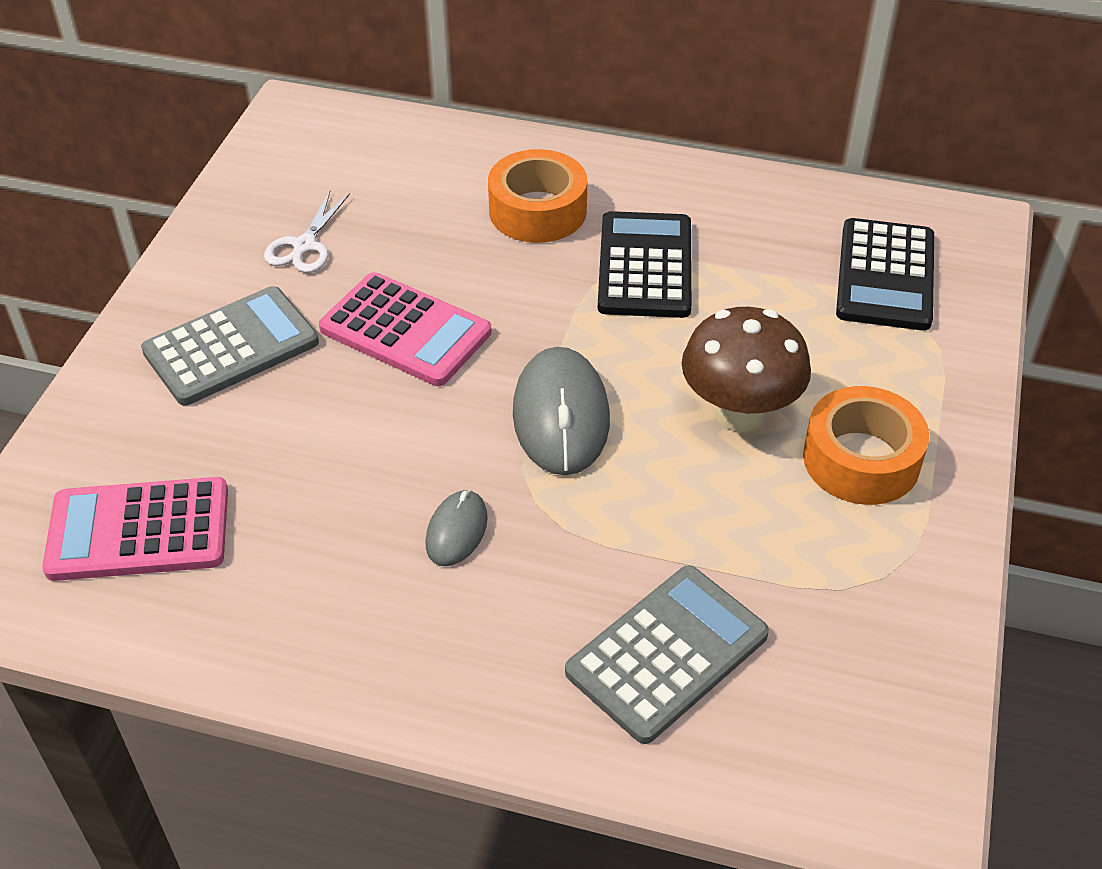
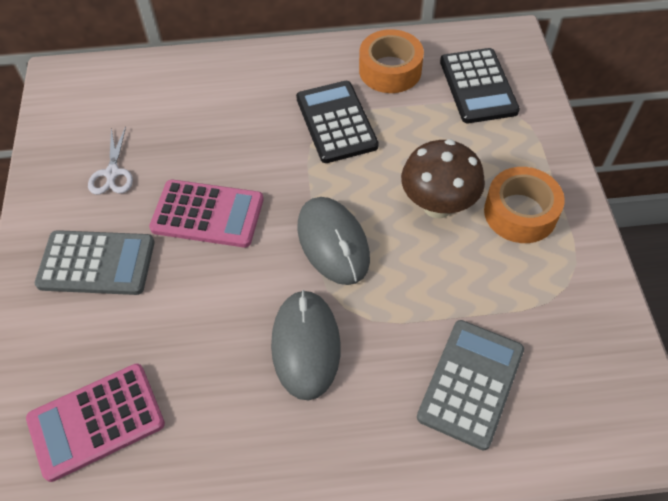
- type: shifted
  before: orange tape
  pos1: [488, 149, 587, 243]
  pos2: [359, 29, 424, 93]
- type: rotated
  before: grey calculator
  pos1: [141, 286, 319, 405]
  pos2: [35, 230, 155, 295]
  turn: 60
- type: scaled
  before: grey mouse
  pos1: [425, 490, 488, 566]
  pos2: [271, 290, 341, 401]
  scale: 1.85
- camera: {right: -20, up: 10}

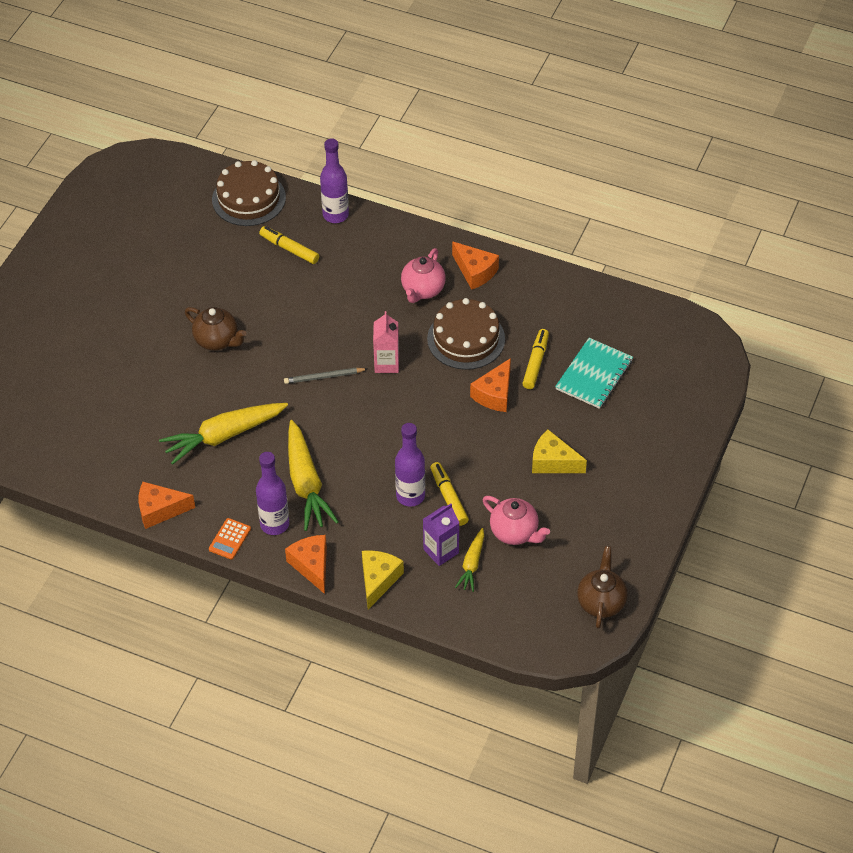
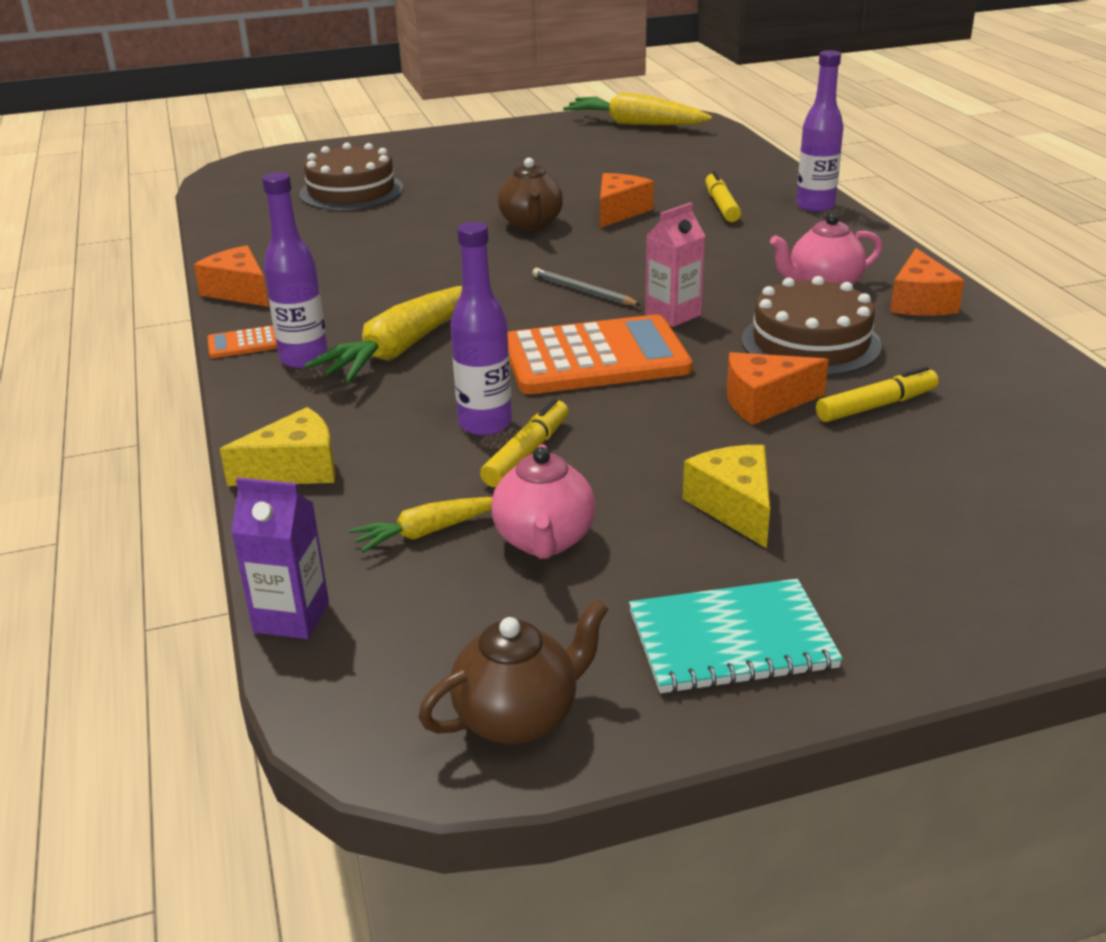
- type: new
  after: orange calculator
  pos2: [508, 314, 692, 394]
- type: shifted
  before: yellow carrot
  pos1: [159, 403, 288, 465]
  pos2: [563, 92, 712, 125]
- type: shifted
  before: brown cake
  pos1: [212, 160, 286, 226]
  pos2: [299, 142, 403, 210]
- type: shifted
  before: orange cheese
  pos1: [285, 535, 327, 594]
  pos2: [600, 173, 654, 228]
- type: shifted
  before: purple carton
  pos1: [423, 503, 459, 566]
  pos2: [231, 478, 329, 639]
- type: shifted
  before: turquoise notebook
  pos1: [555, 338, 633, 409]
  pos2: [629, 579, 843, 694]
- camera: {right: 50, up: -20}

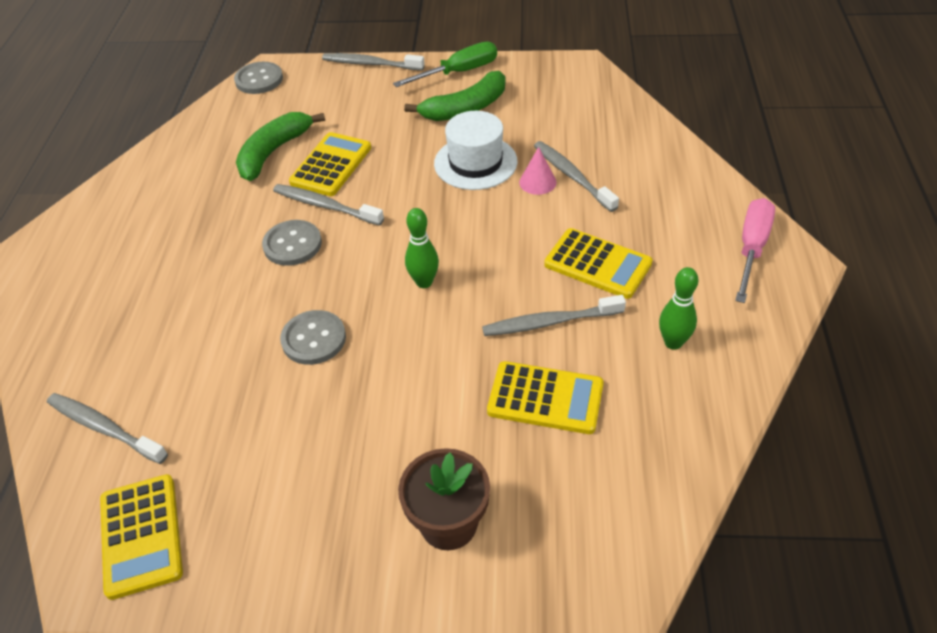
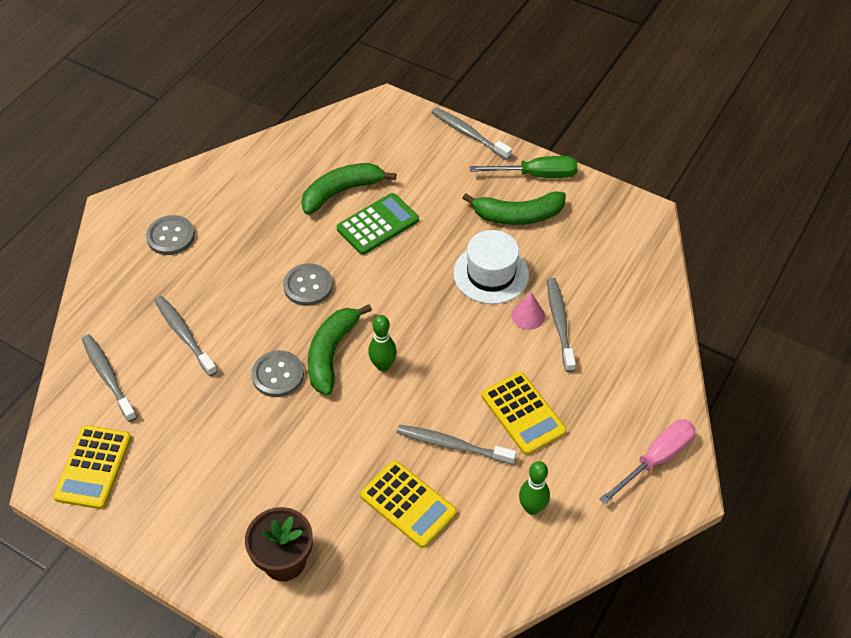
- type: new
  after: green banana
  pos2: [308, 304, 372, 395]
- type: shifted
  before: grey button
  pos1: [234, 62, 283, 94]
  pos2: [146, 215, 195, 255]
- type: shifted
  before: grey toothbrush
  pos1: [273, 184, 384, 226]
  pos2: [154, 296, 218, 376]
- type: repainted
  before: yellow calculator
  after: green calculator
  pos1: [289, 132, 371, 196]
  pos2: [337, 193, 419, 255]
- camera: {right: 25, up: 5}

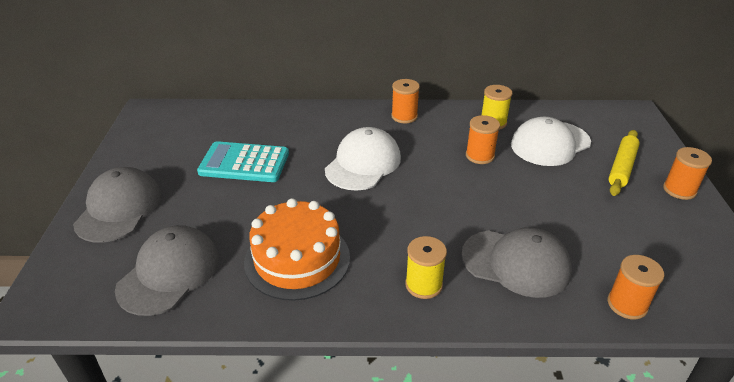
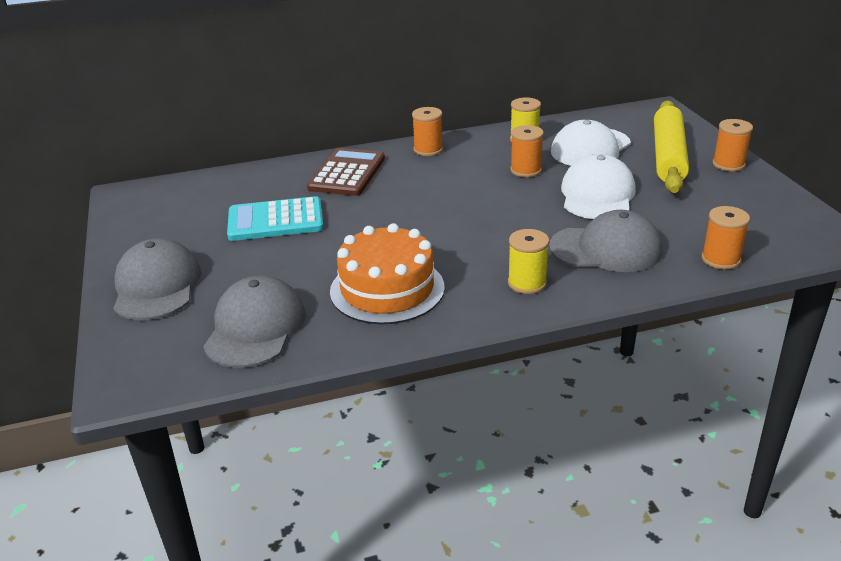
- type: new
  after: brown calculator
  pos2: [307, 148, 385, 196]
- type: shifted
  before: white cap
  pos1: [325, 127, 401, 191]
  pos2: [561, 154, 636, 219]
- type: scaled
  before: yellow rolling pin
  pos1: [608, 130, 640, 196]
  pos2: [654, 101, 689, 193]
  scale: 1.61
- camera: {right: -15, up: -5}

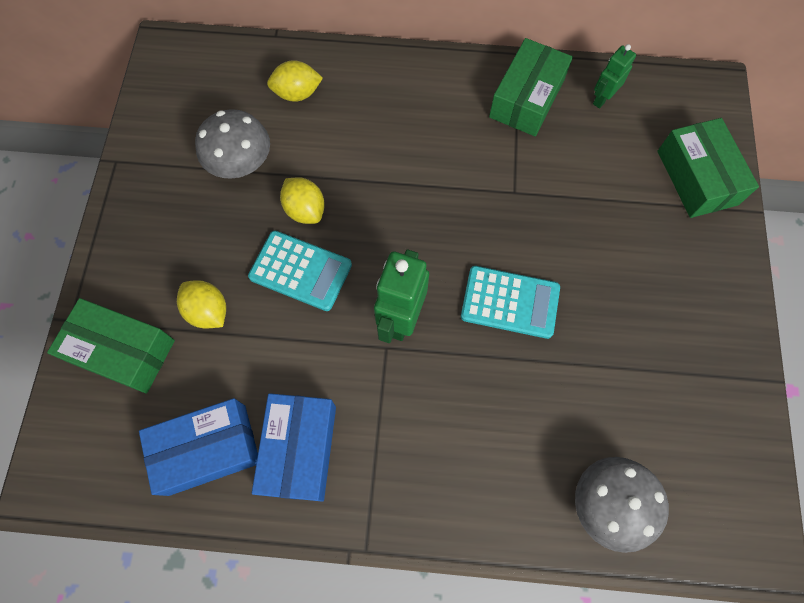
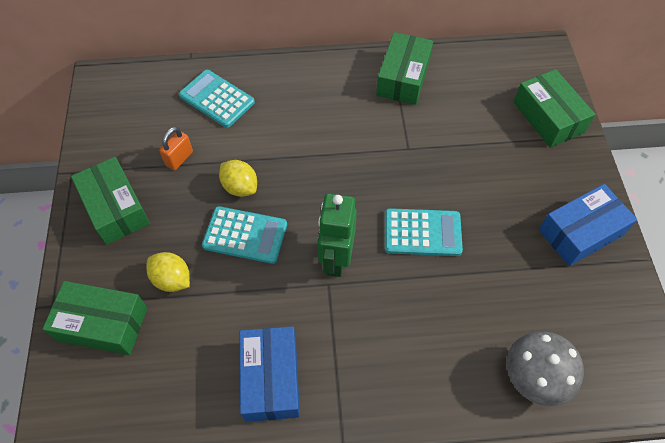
- type: gone
  before: green robot
  pos1: [593, 44, 636, 108]
- type: new
  after: green box
  pos2: [71, 157, 150, 245]
- type: shifted
  before: blue box
  pos1: [139, 398, 258, 496]
  pos2: [539, 184, 637, 266]
- type: swapped
  before: grey mushroom
  after: orange padlock
  pos1: [195, 109, 270, 179]
  pos2: [159, 127, 193, 170]
- type: swapped
  before: yellow lemon
  after: turquoise calculator
  pos1: [267, 60, 323, 102]
  pos2: [179, 70, 255, 128]
- camera: {right: -10, up: -10}

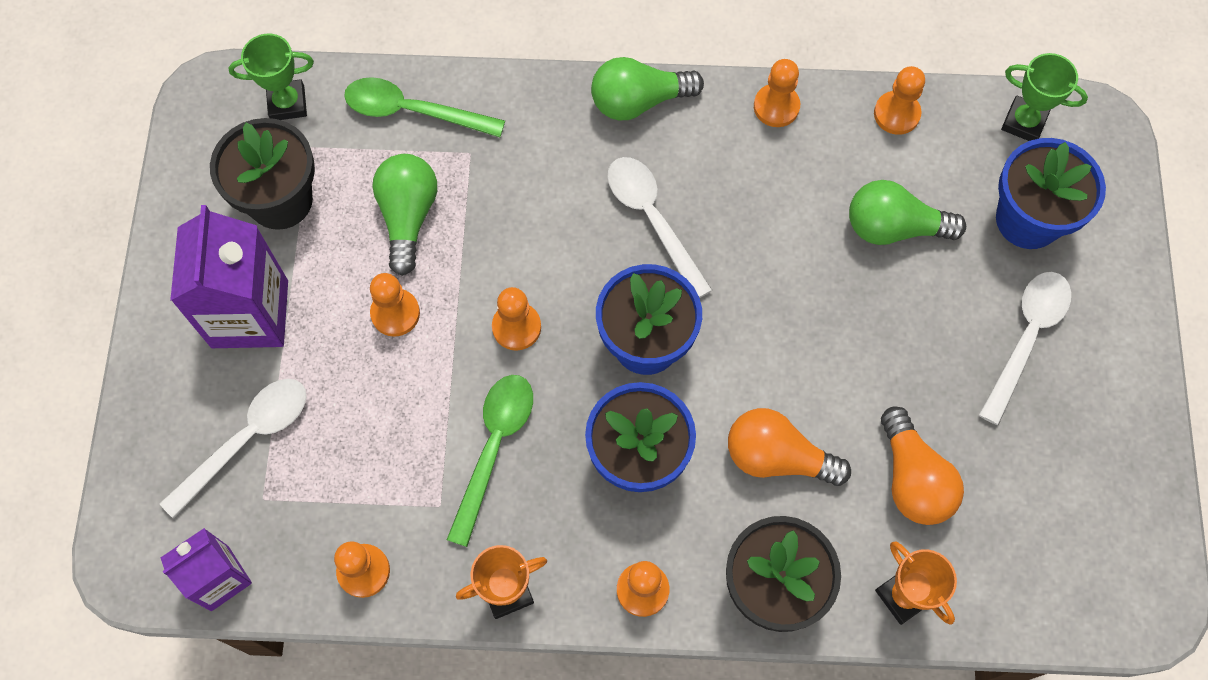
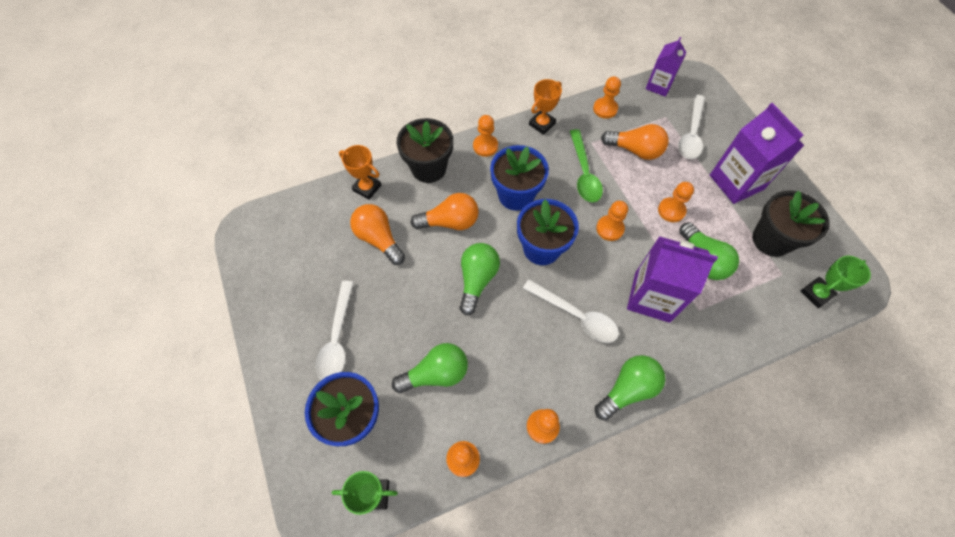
- type: gone
  before: green spoon
  pos1: [344, 77, 505, 137]
- type: new
  after: green light bulb
  pos2: [459, 243, 500, 315]
- type: new
  after: orange light bulb
  pos2: [601, 124, 669, 160]
- type: new
  after: purple carton
  pos2: [627, 236, 718, 323]
- camera: {right: 155, up: -5}

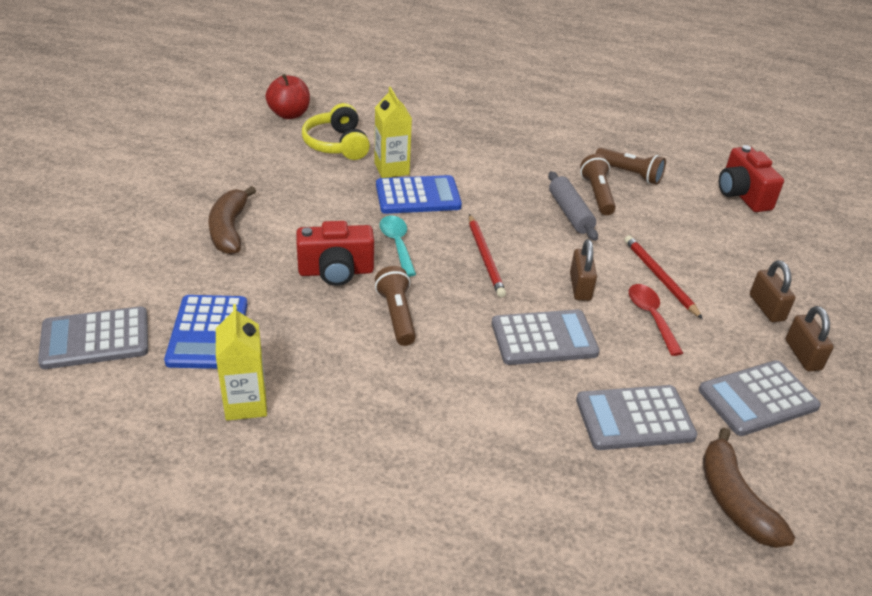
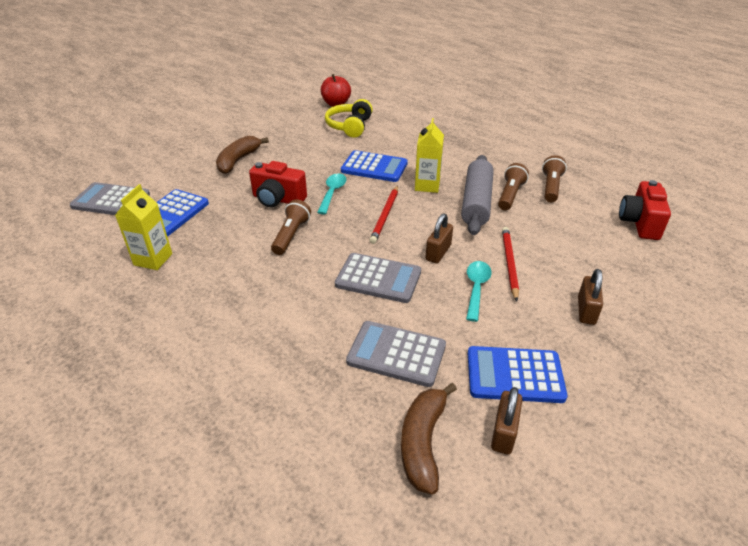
- type: shifted
  before: yellow carton
  pos1: [374, 87, 412, 178]
  pos2: [415, 118, 444, 193]
- type: shifted
  before: brown padlock
  pos1: [786, 306, 834, 371]
  pos2: [491, 387, 523, 455]
- type: repainted
  before: red spoon
  after: turquoise spoon
  pos1: [629, 284, 683, 356]
  pos2: [466, 261, 492, 322]
- type: repainted
  before: grey calculator
  after: blue calculator
  pos1: [699, 360, 821, 436]
  pos2: [468, 346, 567, 403]
- type: rotated
  before: brown flashlight
  pos1: [595, 148, 666, 185]
  pos2: [542, 155, 567, 202]
  turn: -135
- type: scaled
  before: grey rolling pin
  pos1: [548, 171, 598, 241]
  pos2: [461, 155, 494, 235]
  scale: 1.5
- camera: {right: 30, up: 0}

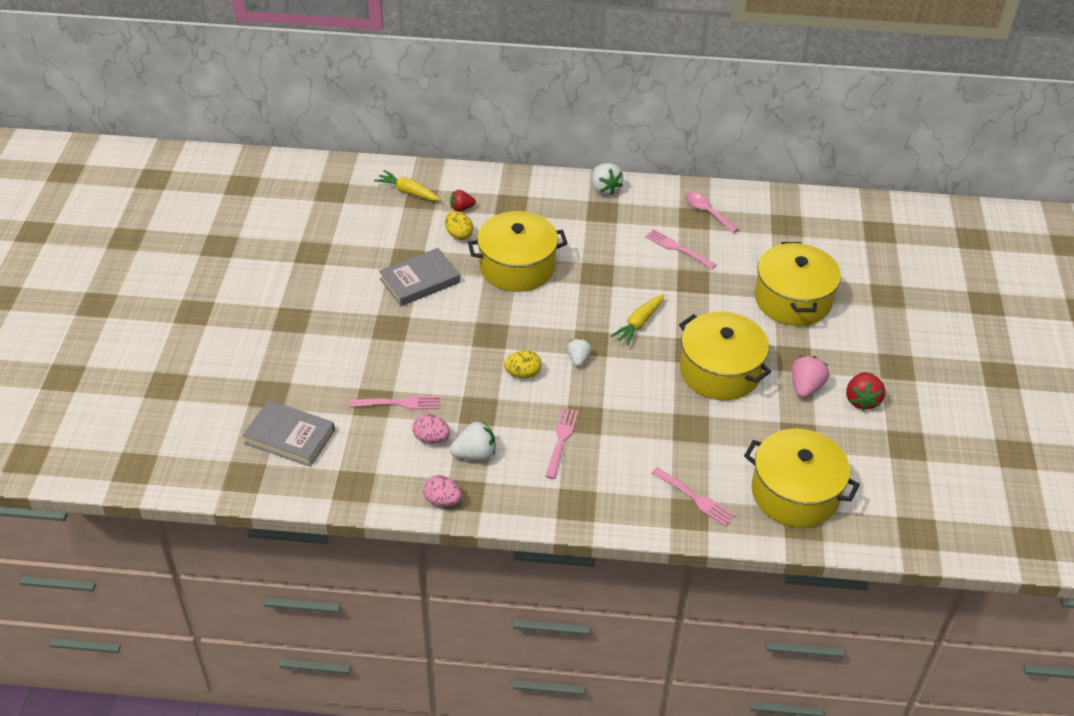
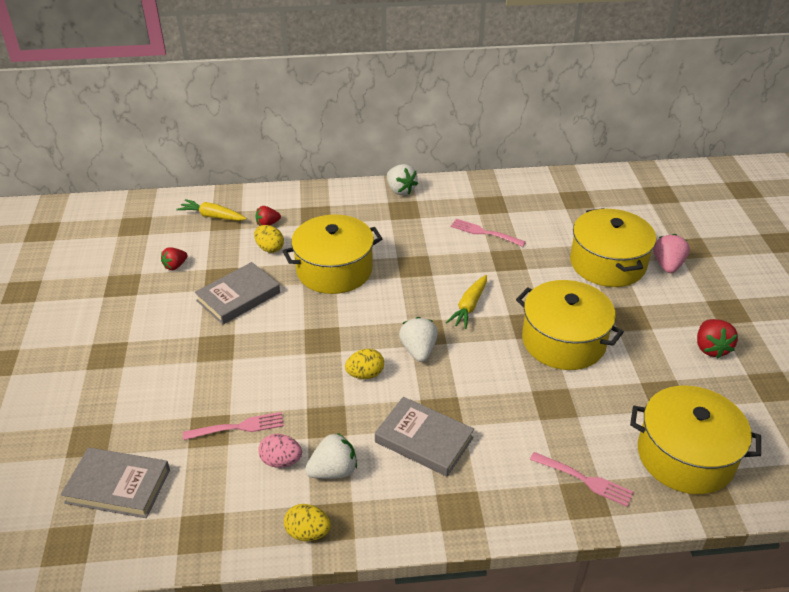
- type: gone
  before: pink spoon
  pos1: [685, 192, 739, 233]
- type: new
  after: red strawberry
  pos2: [161, 248, 188, 270]
- type: shifted
  before: pink strawberry
  pos1: [792, 356, 829, 398]
  pos2: [653, 234, 690, 273]
- type: swapped
  before: pink fork
  after: grey book
  pos1: [545, 408, 578, 479]
  pos2: [375, 397, 474, 477]
- type: repainted
  before: pink egg
  after: yellow egg
  pos1: [423, 475, 462, 507]
  pos2: [284, 504, 331, 541]
- type: scaled
  before: white strawberry
  pos1: [567, 338, 592, 367]
  pos2: [399, 317, 438, 362]
  scale: 1.5
- camera: {right: -10, up: -5}

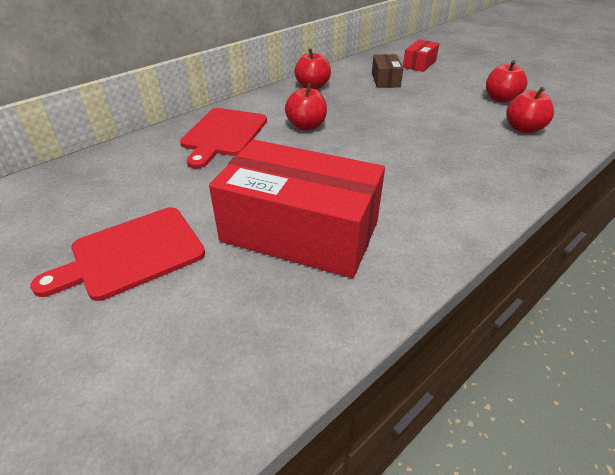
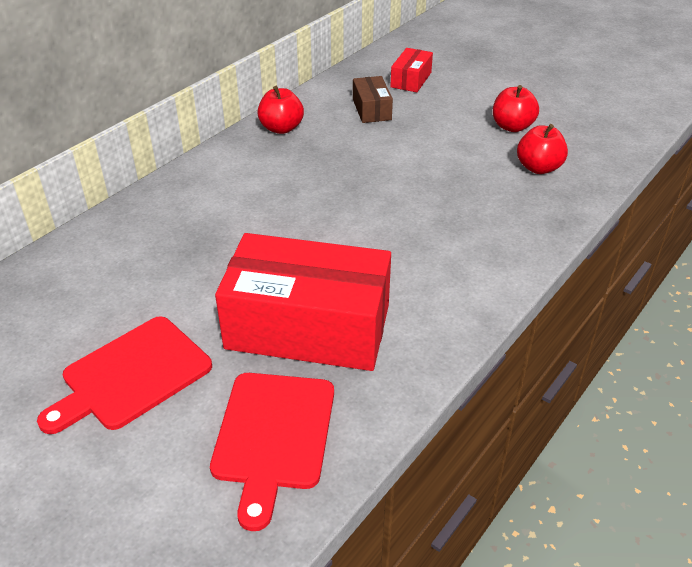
- type: gone
  before: red apple
  pos1: [285, 83, 327, 131]
- type: shifted
  before: red cutting board
  pos1: [180, 108, 267, 169]
  pos2: [210, 373, 334, 531]
- camera: {right: -10, up: 0}

